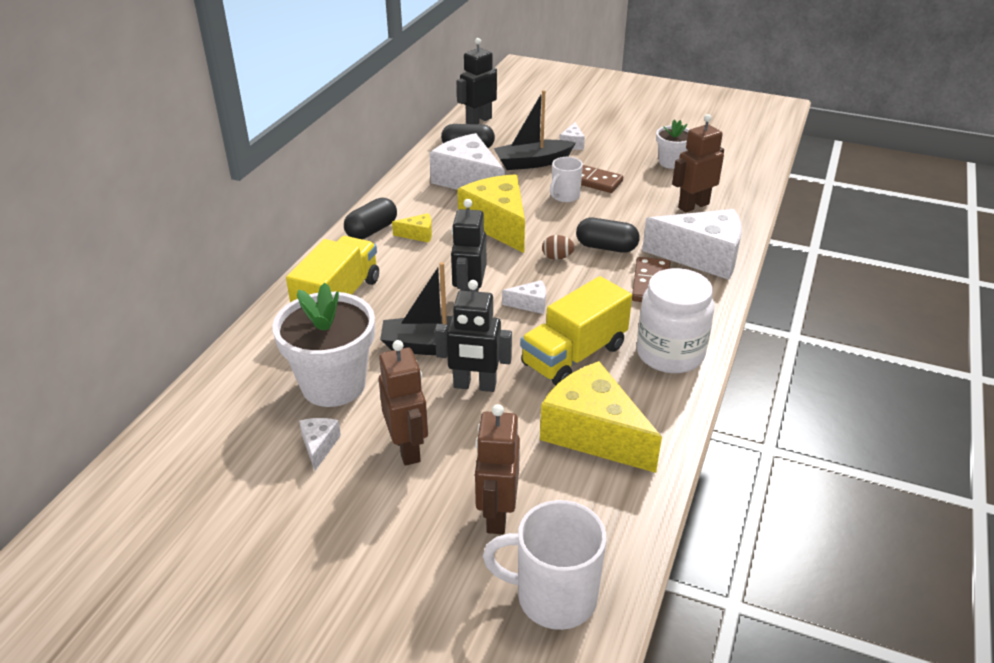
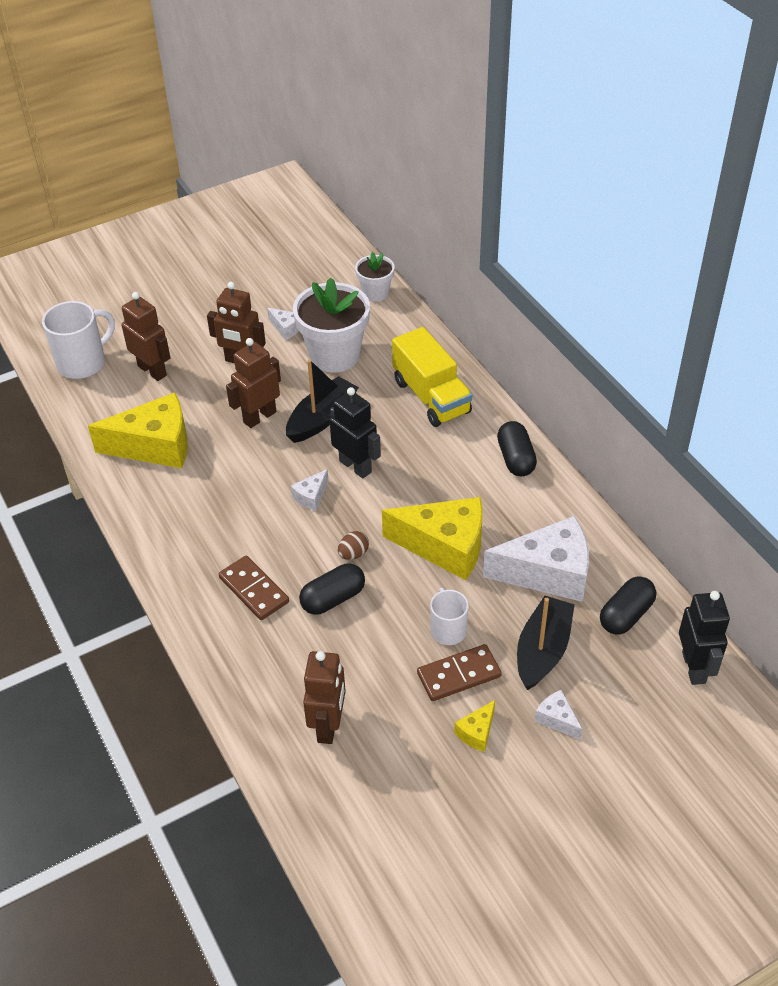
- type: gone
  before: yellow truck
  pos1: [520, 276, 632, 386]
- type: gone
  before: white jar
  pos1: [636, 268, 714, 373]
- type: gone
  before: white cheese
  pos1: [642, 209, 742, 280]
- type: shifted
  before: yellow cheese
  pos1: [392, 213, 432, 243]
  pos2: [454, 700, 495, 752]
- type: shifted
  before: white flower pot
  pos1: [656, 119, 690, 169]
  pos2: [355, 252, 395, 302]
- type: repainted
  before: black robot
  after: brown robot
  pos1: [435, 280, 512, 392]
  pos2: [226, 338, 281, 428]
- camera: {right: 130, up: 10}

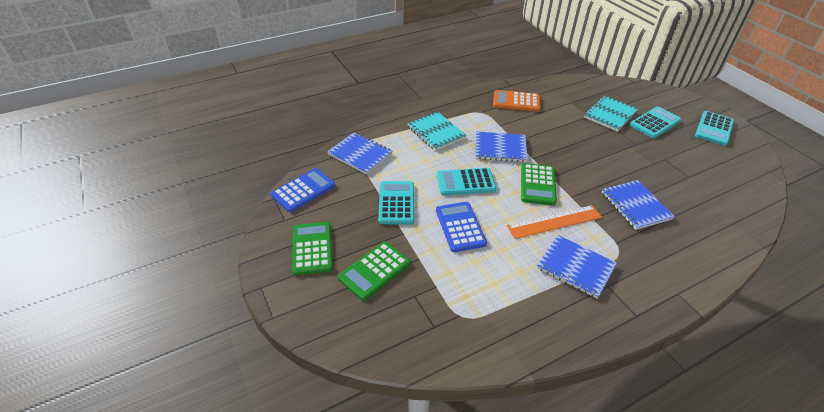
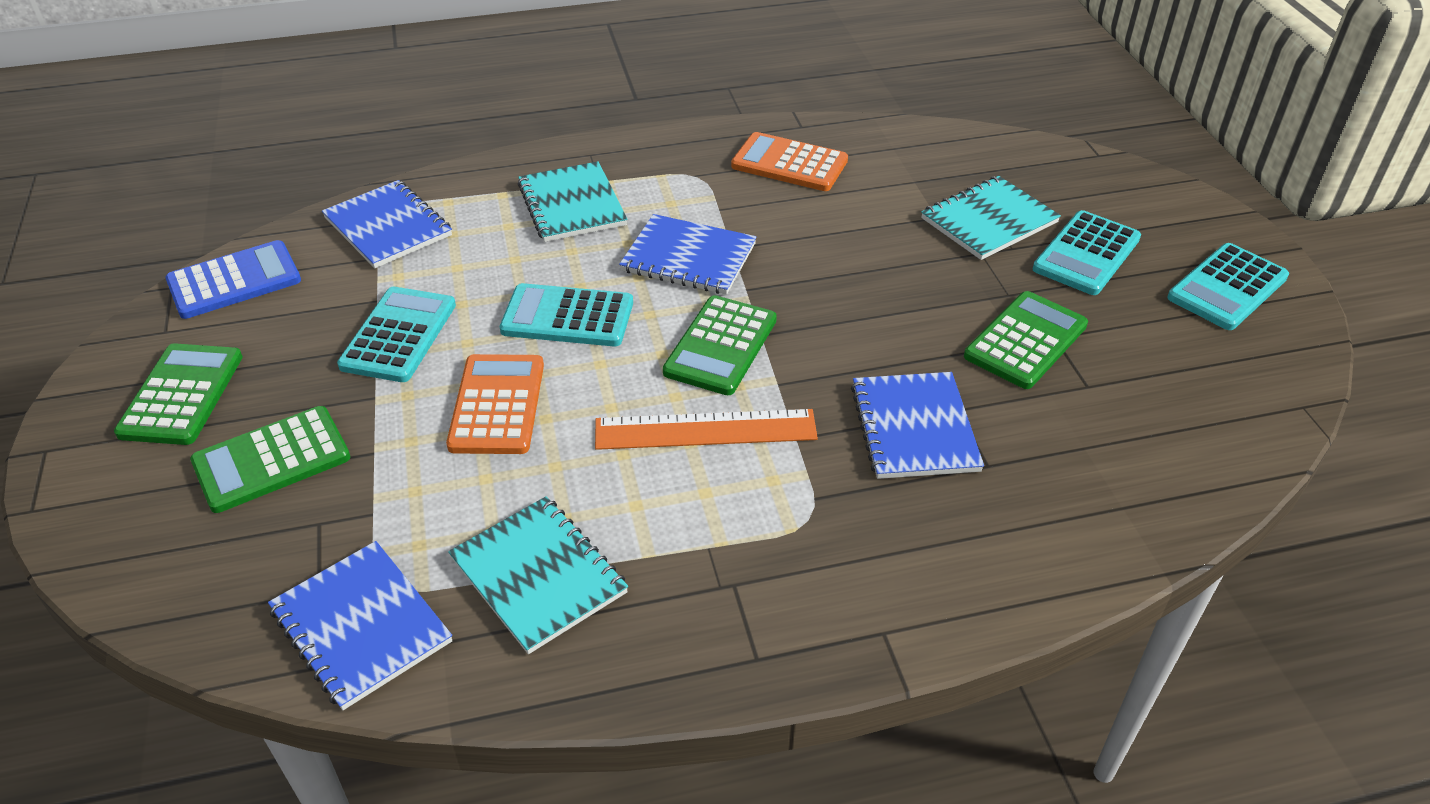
- type: new
  after: turquoise notebook
  pos2: [448, 496, 628, 654]
- type: new
  after: green calculator
  pos2: [964, 291, 1088, 389]
- type: shifted
  before: blue notebook
  pos1: [537, 235, 617, 298]
  pos2: [268, 541, 452, 710]
- type: repainted
  before: blue calculator
  after: orange calculator
  pos1: [436, 202, 487, 252]
  pos2: [446, 354, 544, 454]
- type: rotated
  before: turquoise calculator
  pos1: [630, 107, 681, 138]
  pos2: [1033, 210, 1141, 295]
  turn: 150
- camera: {right: 15, up: 0}

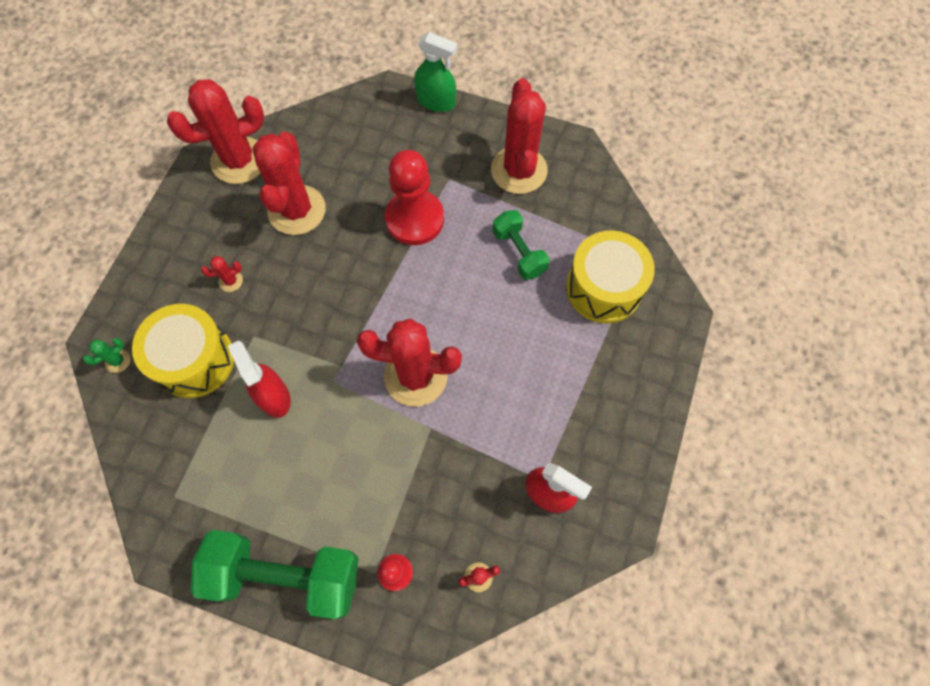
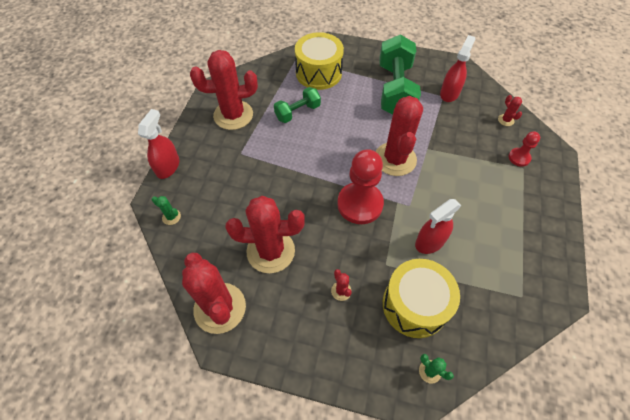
- type: new
  after: green cactus
  pos2: [152, 196, 181, 225]
- type: shifted
  before: green dumbbell
  pos1: [190, 530, 359, 619]
  pos2: [379, 34, 421, 115]
- type: shifted
  before: red pawn
  pos1: [385, 150, 444, 245]
  pos2: [337, 149, 384, 224]
- type: repainted
  before: green spray bottle
  after: red spray bottle
  pos1: [414, 32, 457, 112]
  pos2: [138, 109, 179, 179]
- camera: {right: -95, up: -10}

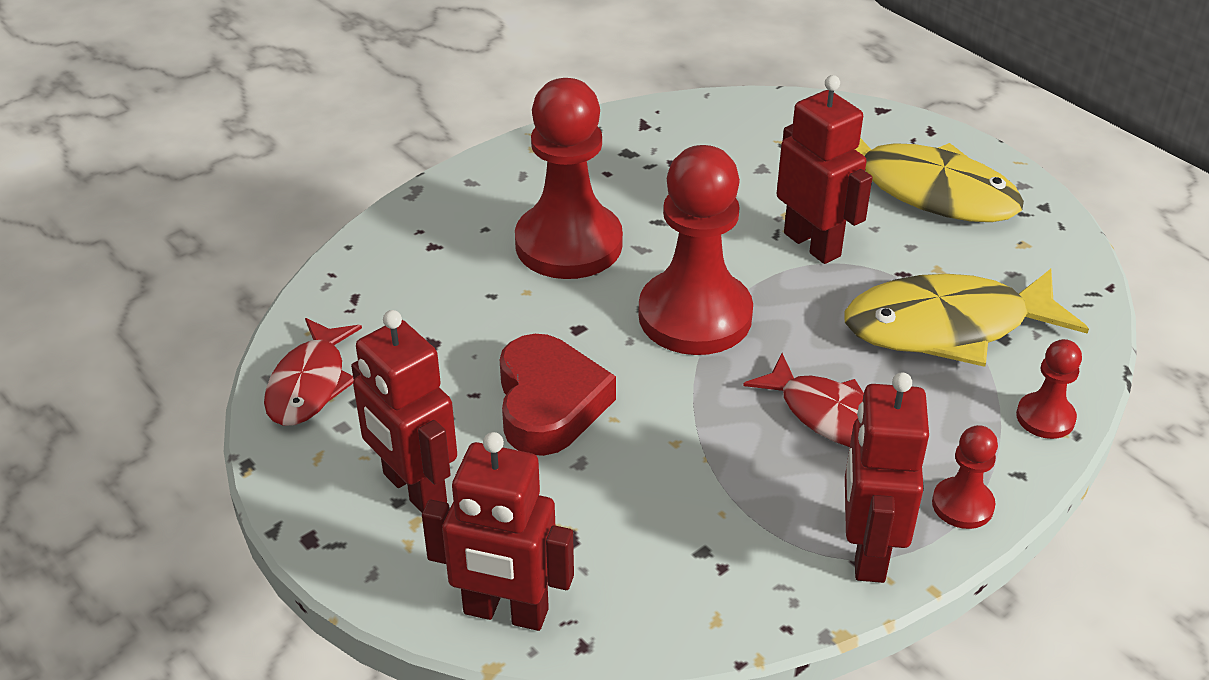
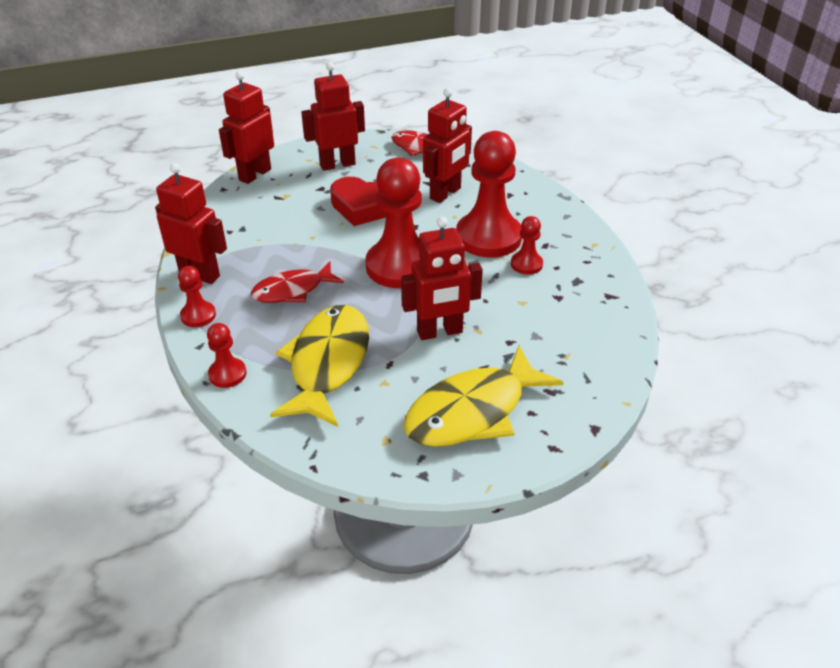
- type: new
  after: red robot
  pos2: [423, 88, 472, 203]
- type: new
  after: red pawn
  pos2: [511, 216, 543, 275]
- camera: {right: 110, up: 0}

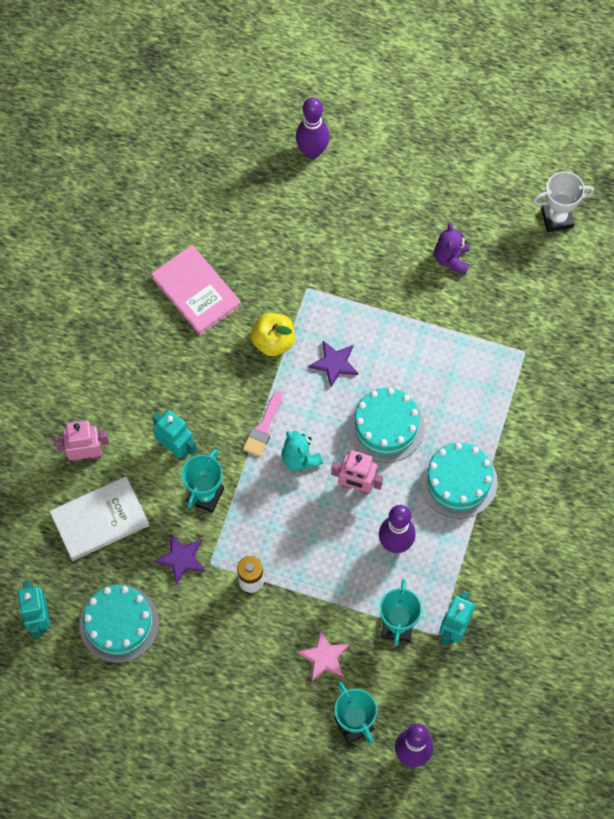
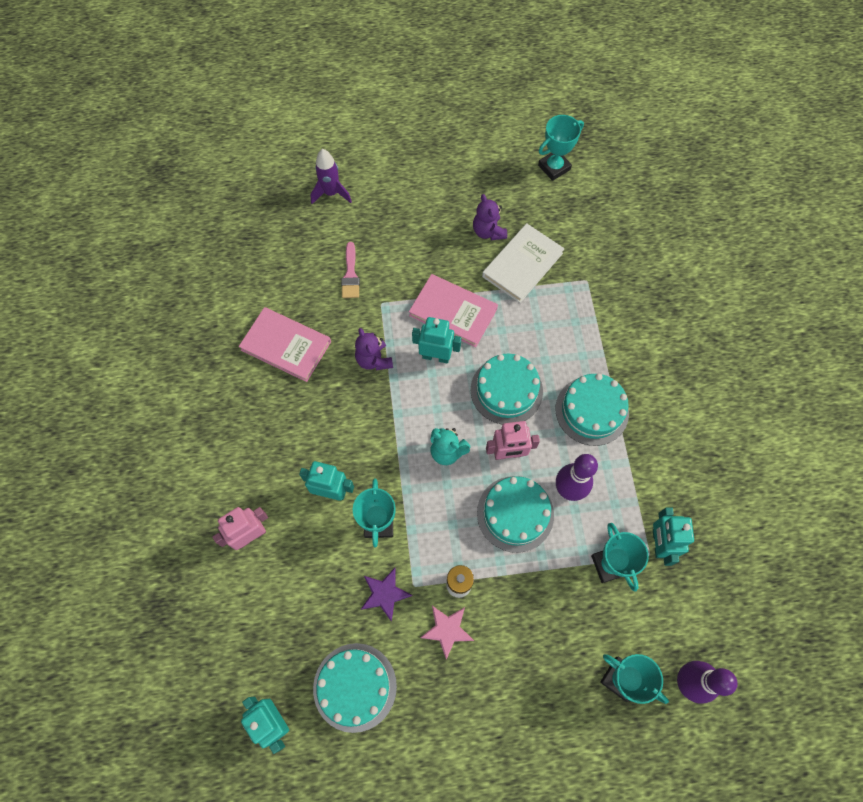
- type: new
  after: pink book
  pos2: [409, 274, 498, 348]
- type: new
  after: turquoise cake
  pos2: [477, 476, 554, 553]
- type: shifted
  before: white book
  pos1: [50, 476, 149, 561]
  pos2: [482, 223, 565, 303]
- type: shifted
  before: pink brush
  pos1: [243, 391, 283, 457]
  pos2: [341, 242, 360, 298]
- type: shifted
  before: pink star
  pos1: [297, 629, 349, 682]
  pos2: [420, 606, 474, 660]
- type: swapped
  before: yellow apple
  after: purple teddy bear
  pos1: [251, 313, 295, 356]
  pos2: [355, 328, 393, 370]
- type: swapped
  before: purple bowling pin
  after: purple rocket
  pos1: [296, 98, 330, 159]
  pos2: [310, 149, 352, 204]
- type: swapped
  before: purple star
  after: turquoise robot
  pos1: [309, 341, 358, 387]
  pos2: [412, 317, 461, 364]
- type: repainted
  before: white trophy
  after: turquoise trophy
  pos1: [533, 171, 594, 232]
  pos2: [538, 115, 584, 181]
- camera: {right: -25, up: 0}

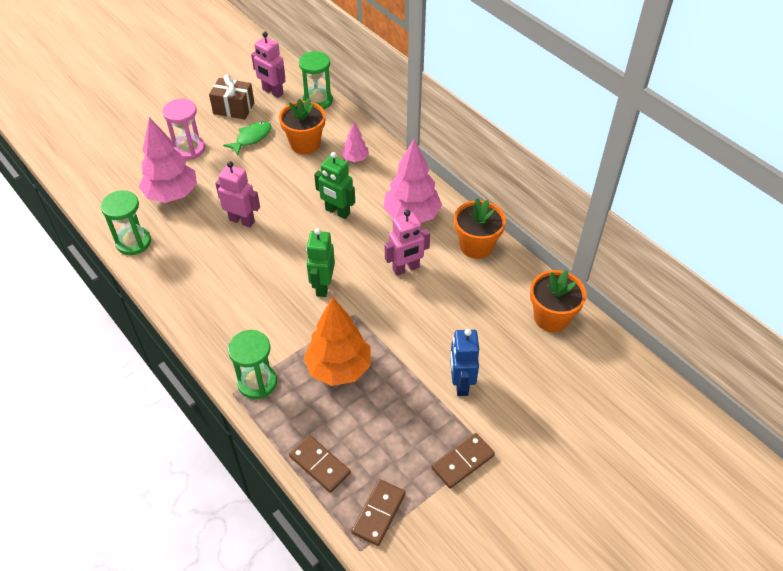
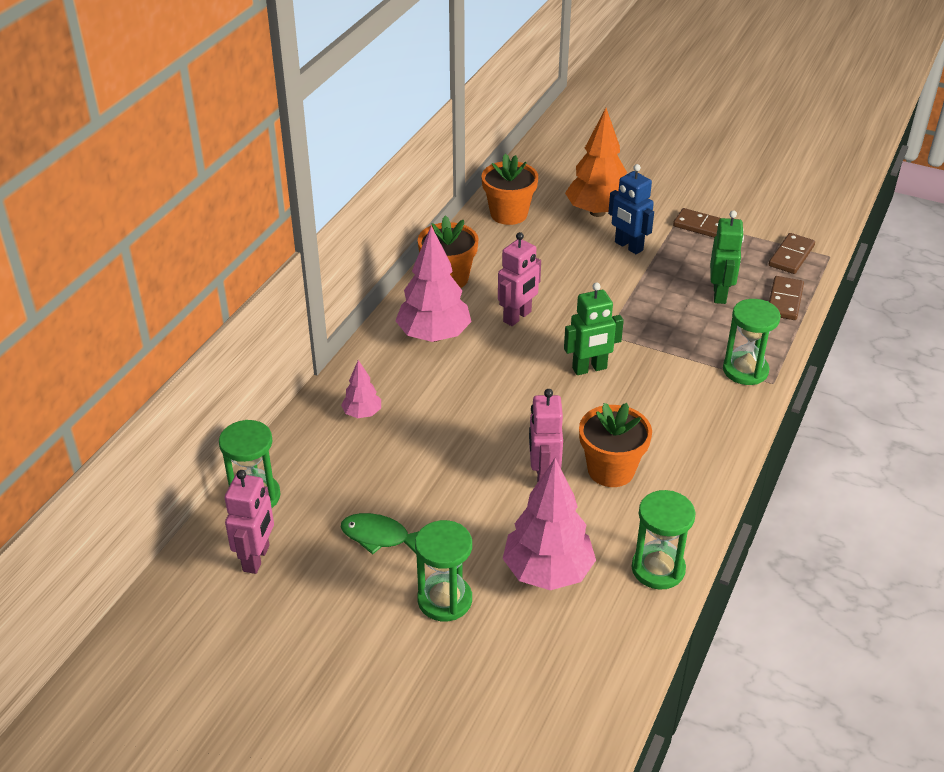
- type: gone
  before: brown gift
  pos1: [209, 74, 254, 120]
- type: shifted
  before: orange flower pot
  pos1: [279, 98, 325, 154]
  pos2: [579, 403, 652, 487]
- type: shifted
  before: orange tree
  pos1: [303, 297, 371, 386]
  pos2: [565, 108, 627, 217]
- type: shifted
  before: green robot
  pos1: [314, 152, 355, 219]
  pos2: [710, 210, 744, 304]
- type: repainted
  before: pink hourglass
  after: green hourglass
  pos1: [163, 99, 205, 160]
  pos2: [415, 520, 472, 621]
- type: rotated
  before: brown domino
  pos1: [351, 479, 406, 546]
  pos2: [769, 233, 815, 274]
  turn: -60
- type: rotated
  before: pink robot
  pos1: [385, 210, 430, 276]
  pos2: [498, 232, 541, 326]
  turn: 90
- type: rotated
  before: blue robot
  pos1: [450, 329, 479, 396]
  pos2: [608, 164, 654, 254]
  turn: 75
- camera: {right: -115, up: -10}

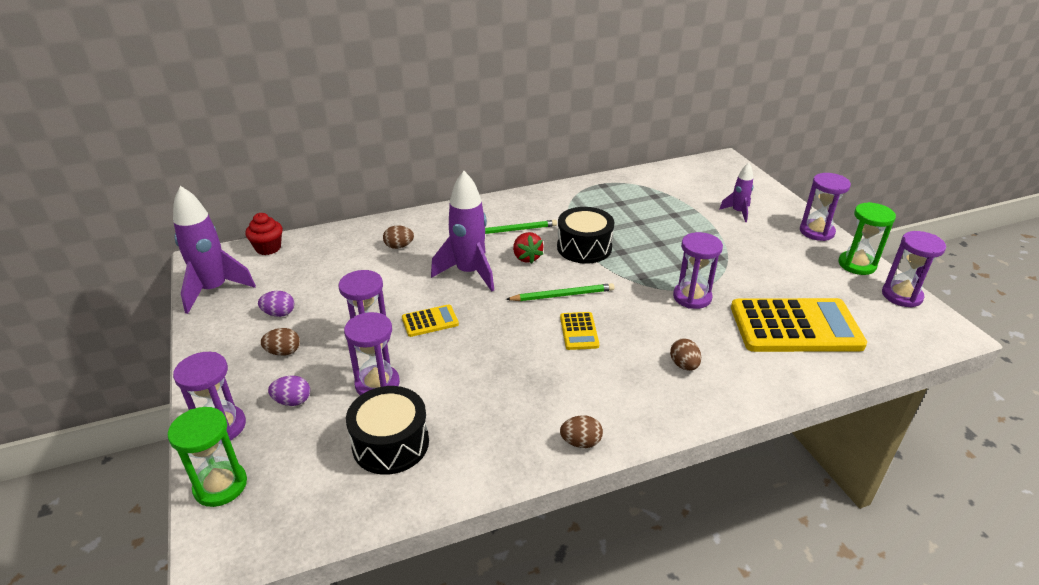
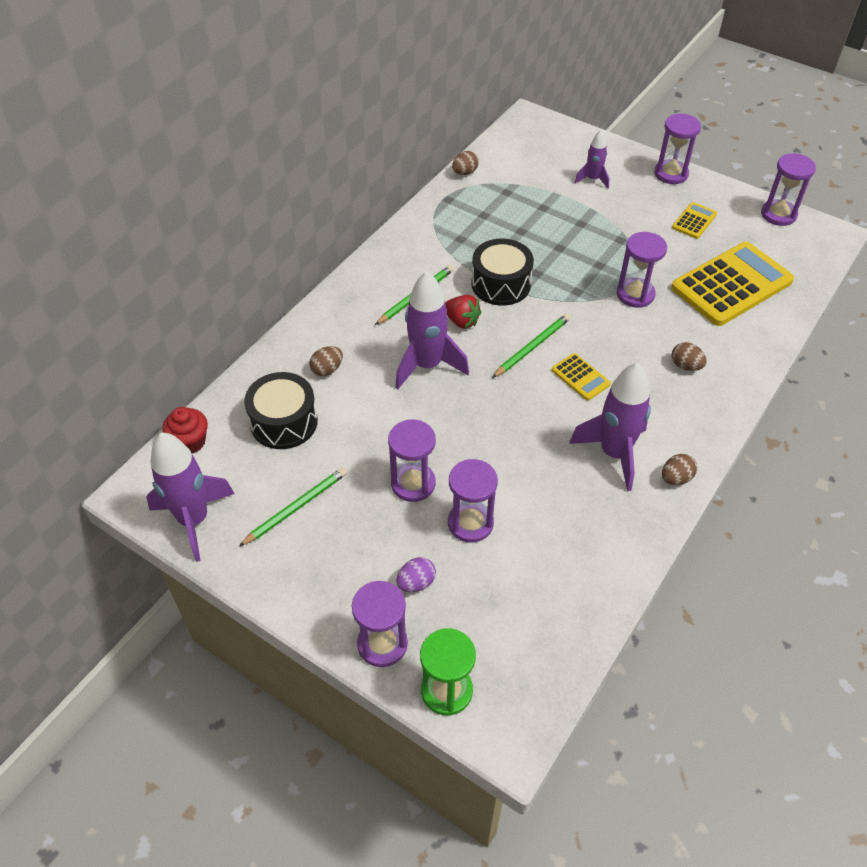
- type: gone
  before: green hourglass
  pos1: [838, 202, 896, 275]
- type: new
  after: purple rocket
  pos2: [569, 362, 651, 491]
- type: shifted
  before: brown egg
  pos1: [261, 328, 300, 356]
  pos2: [452, 151, 479, 175]
- type: shifted
  before: black drum
  pos1: [346, 386, 429, 475]
  pos2: [244, 372, 318, 449]
- type: shifted
  before: yellow calculator
  pos1: [402, 304, 459, 337]
  pos2: [672, 202, 717, 239]
- type: swapped
  before: purple egg
  after: green pencil
  pos1: [258, 291, 294, 317]
  pos2: [239, 468, 347, 546]
- camera: {right: -35, up: 15}

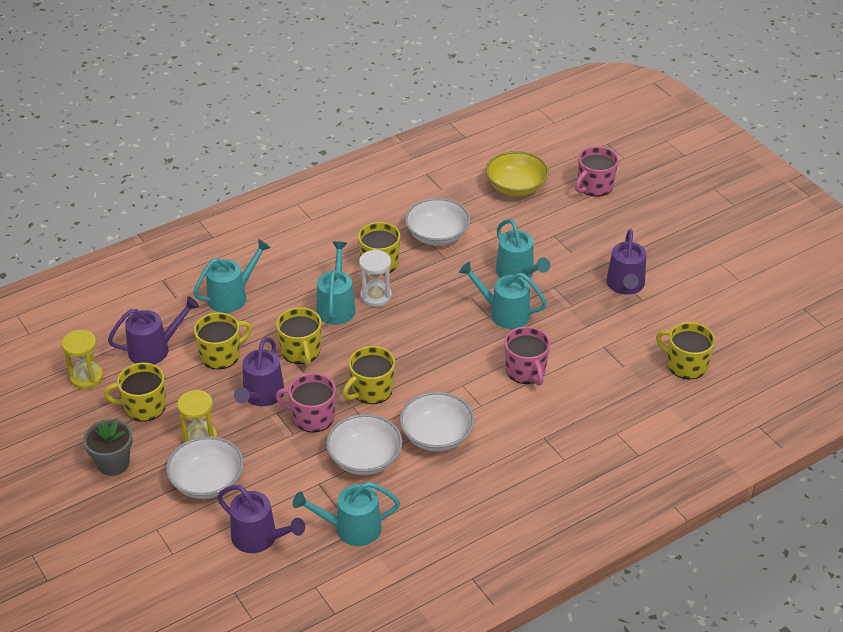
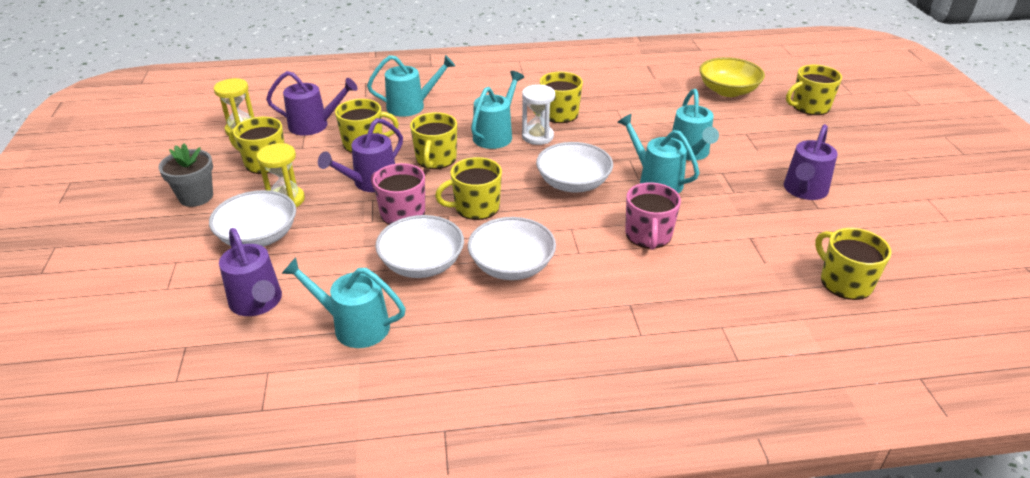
- type: shifted
  before: white bowl
  pos1: [405, 198, 470, 246]
  pos2: [536, 142, 613, 193]
- type: repainted
  before: pink mug
  after: yellow mug
  pos1: [575, 146, 619, 197]
  pos2: [786, 65, 842, 115]
- camera: {right: 25, up: -5}

